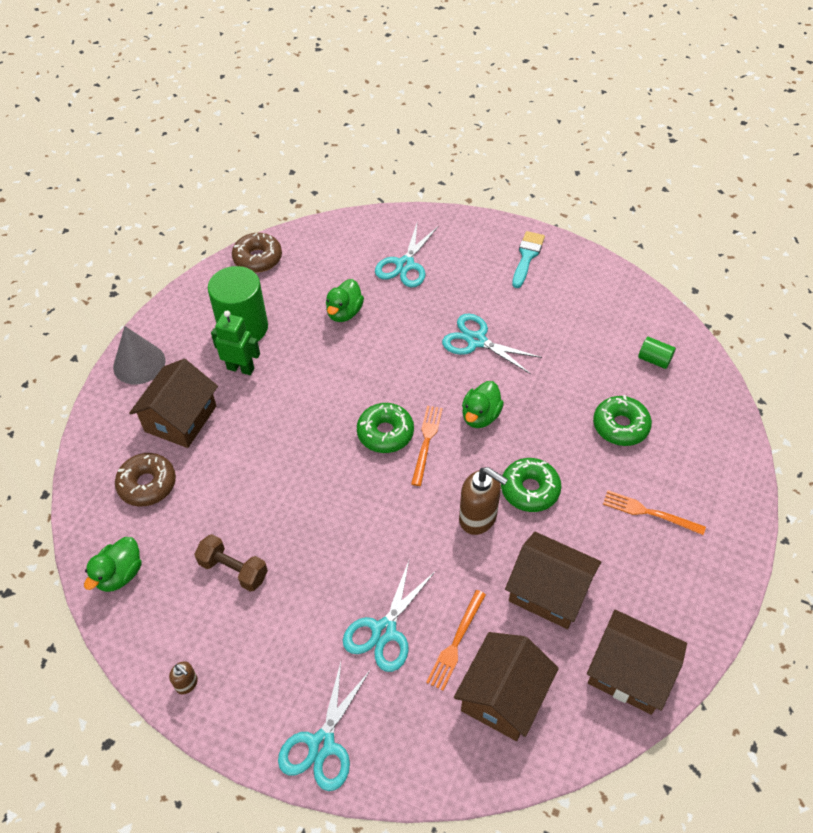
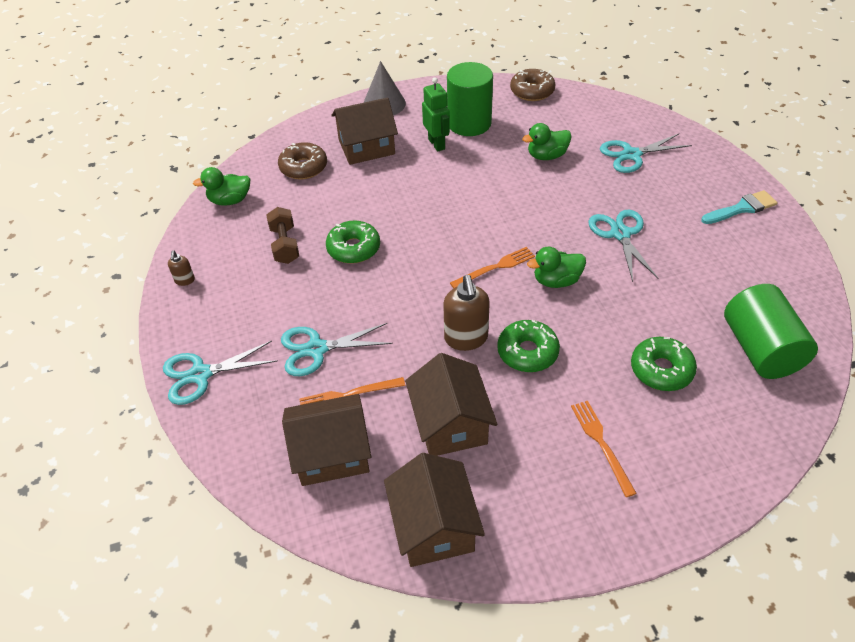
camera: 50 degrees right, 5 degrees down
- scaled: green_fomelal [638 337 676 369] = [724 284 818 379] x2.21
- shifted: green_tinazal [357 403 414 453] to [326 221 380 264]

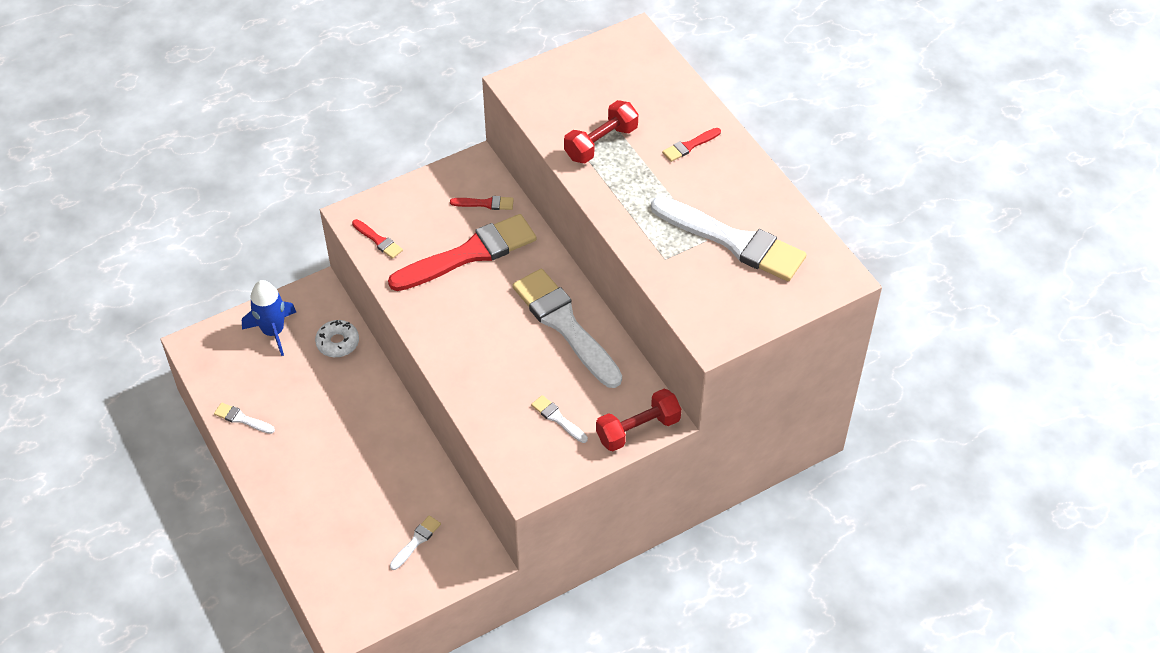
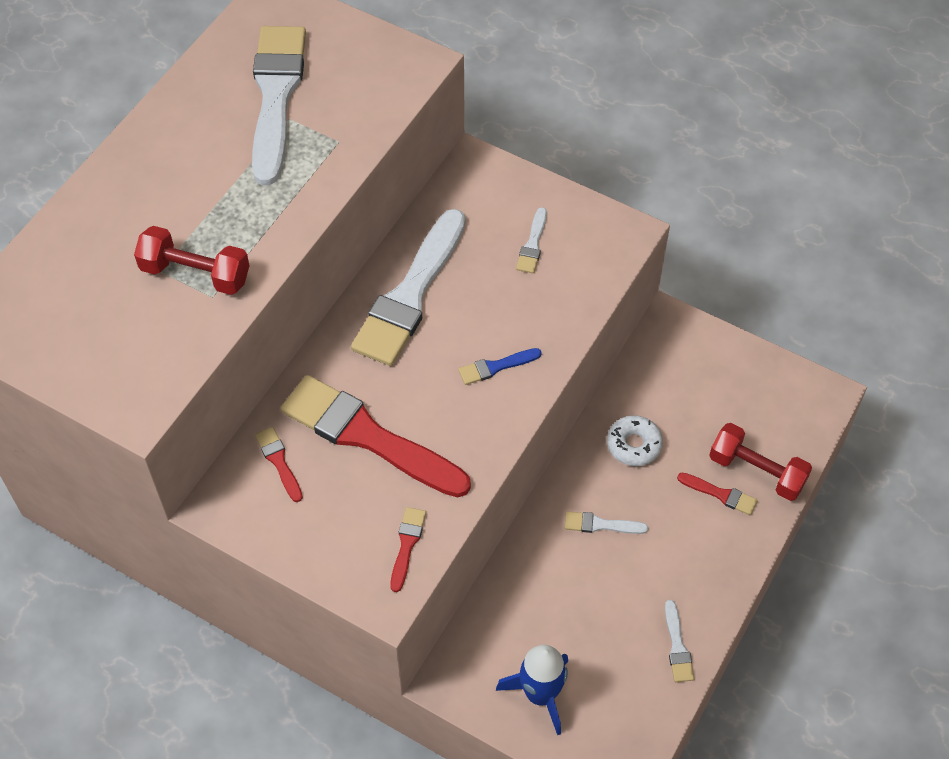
camera: 120 degrees left, 5 degrees up
- shifted: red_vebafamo [662 128 721 162] to [677 472 758 515]
- shifted: white_tinazal [315 320 359 357] to [607 415 663 466]
- shifted: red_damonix [596 389 681 451] to [709 423 812 501]
- shifted: white_vebafamo [390 515 441 570] to [565 511 648 534]
- new: blue_vebafamo [458 348 542 385]

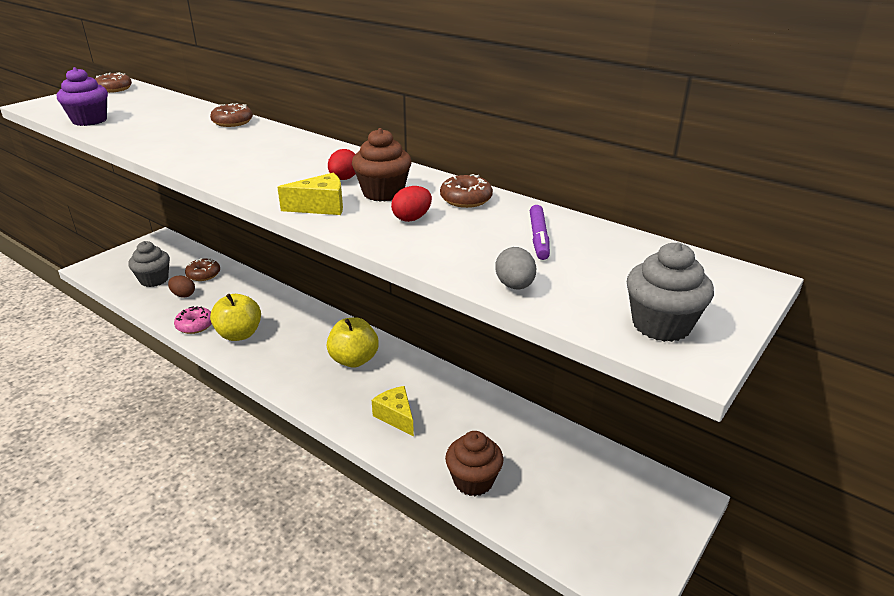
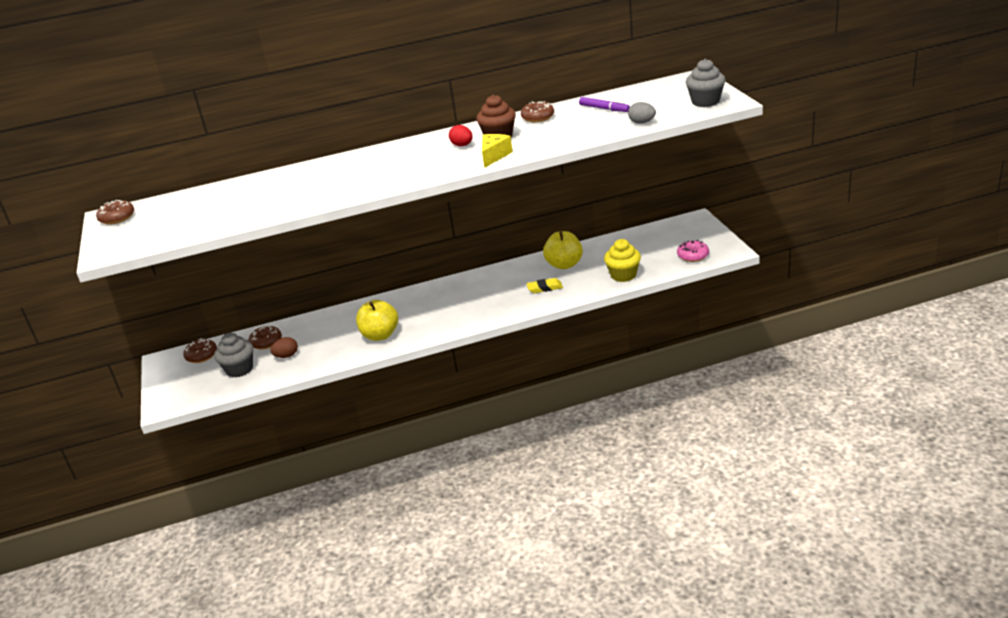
camera: 50 degrees left, 0 degrees up
- gone: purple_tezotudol [57 67 108 126]
- shifted: brown_tinazal [210 103 253 127] to [183 338 217 363]
- gone: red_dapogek [391 186 432 222]
- shifted: pink_tinazal [174 306 212 334] to [677 240 709 262]
- shifted: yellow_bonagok [327 317 379 368] to [543 231 583 269]
- swapped: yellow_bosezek [372 386 414 437] to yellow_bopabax [527 278 563 293]
- repainted: brown_tezotudol [445 431 504 496] to yellow_tezotudol [604 239 641 282]

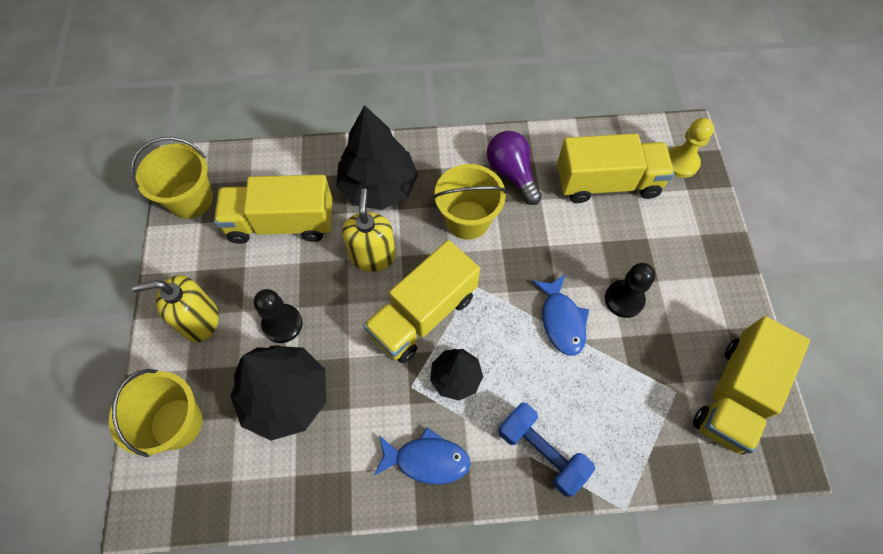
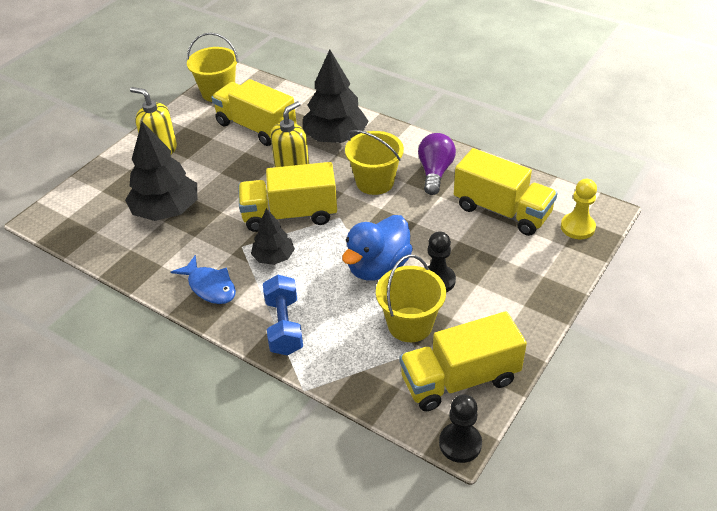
camera: 40 degrees right, 20 degrees down
- swapped: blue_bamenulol [532 274 589 356] to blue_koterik [342 215 413 281]
- shifted: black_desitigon [254 289 303 343] to [439 394 482 463]
- shifted: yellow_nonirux [109 369 202 457] to [376 255 446 342]

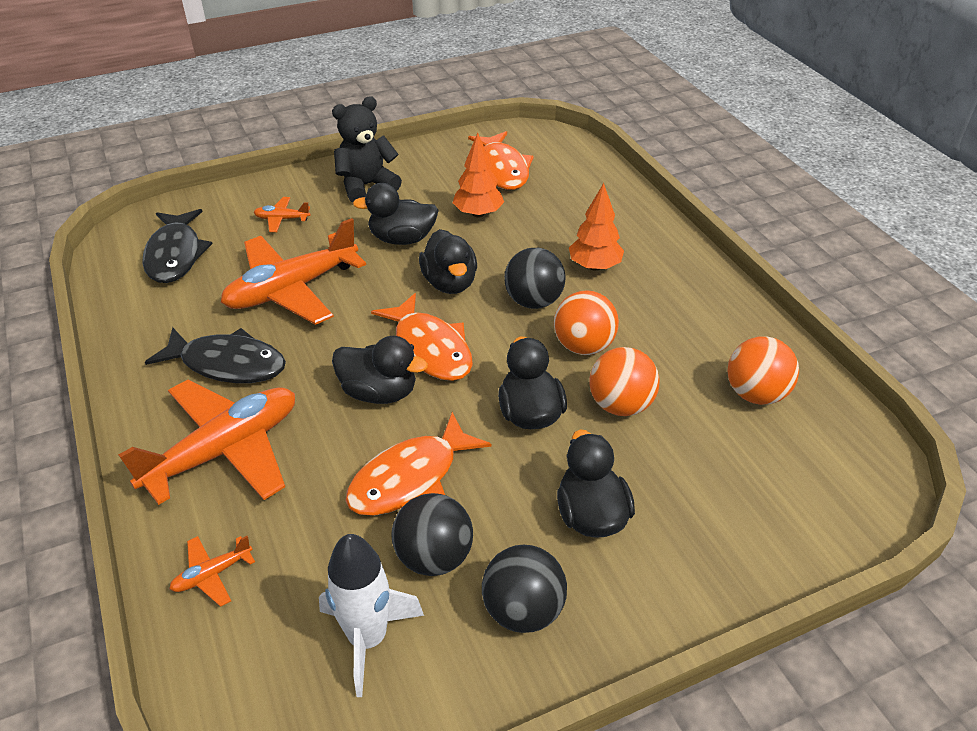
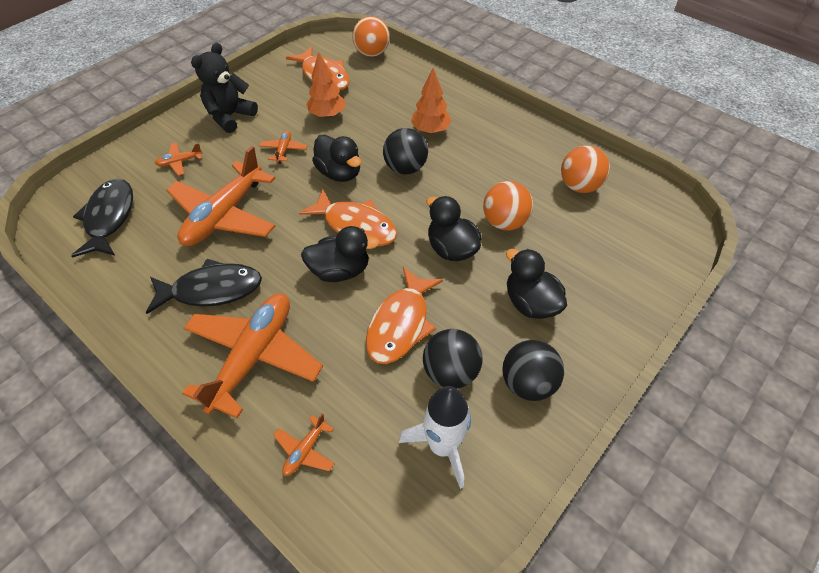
camera: 25 degrees left, 10 degrees up
- swapped: black_koterik [353 183 439 245] to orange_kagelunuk [259 131 308 164]
- rotated: black_bamenulol [142 209 213 283] = [71 179 133 258] 150 degrees counterclockwise
- shifted: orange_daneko [554 290 619 355] to [352 16 390 57]

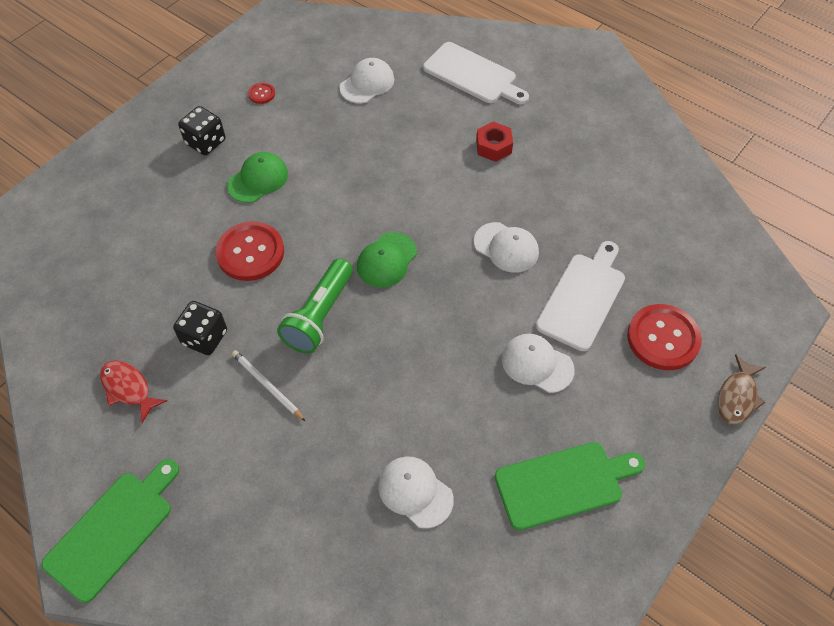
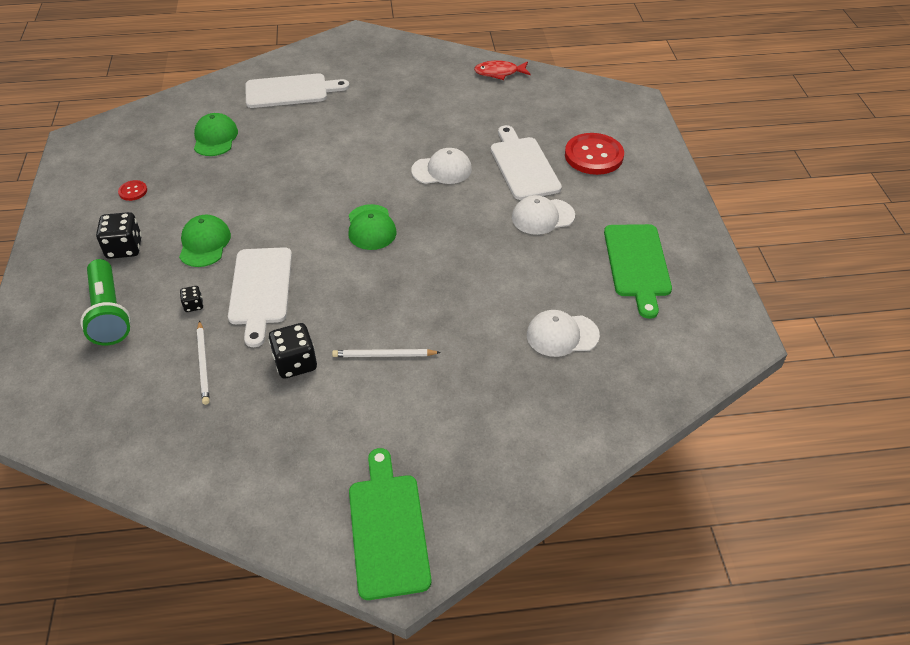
camera: 45 degrees left, 10 degrees down
- repainted: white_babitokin [339 58 394 104] to green_babitokin [194 113 238 156]
- gone: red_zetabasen [476 122 513 162]
- swapped: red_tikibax [216 221 284 281] to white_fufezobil [228 247 292 347]
- shifted: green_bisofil [277 258 353 354] to [80 259 131 346]
- gone: brown_bamenulol [718 354 766 425]
- shifted: red_bamenulol [100 361 167 423] to [474 60 531 80]
- rotated: green_fufezobil [495 442 645 531] = [604 224 672 319] 150 degrees clockwise
- new: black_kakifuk [180 286 203 312]
- new: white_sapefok [197 320 210 405]

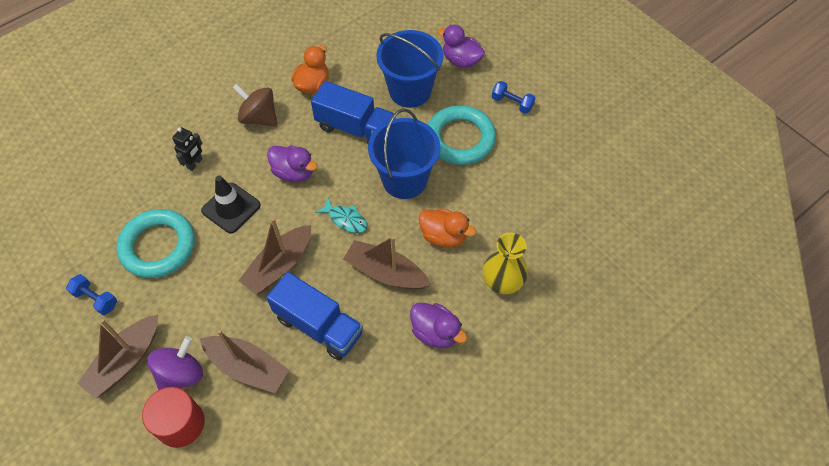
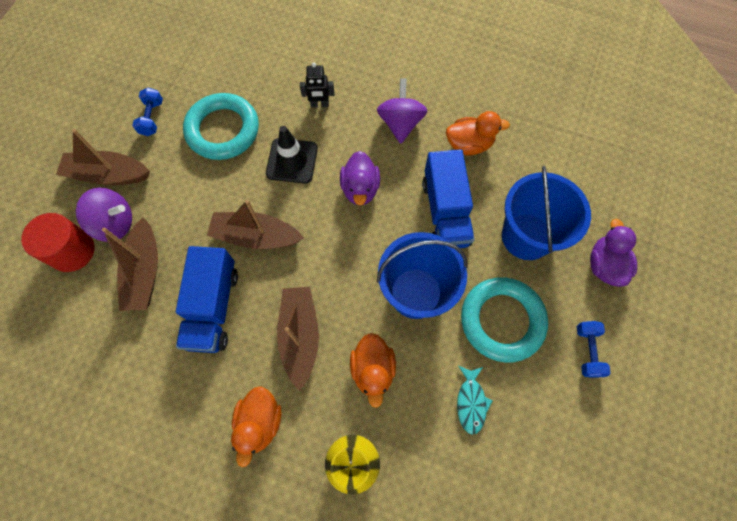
camera: 60 degrees right, 10 degrees up
- repainted: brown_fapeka [233 84 278 127] to purple_fapeka [377 78 427 144]
- shifted: turquoise_bamenulol [316 198 368 233] to [457 366 493 435]
- repainted: purple_koterik [410 303 467 348] to orange_koterik [231 387 282 467]

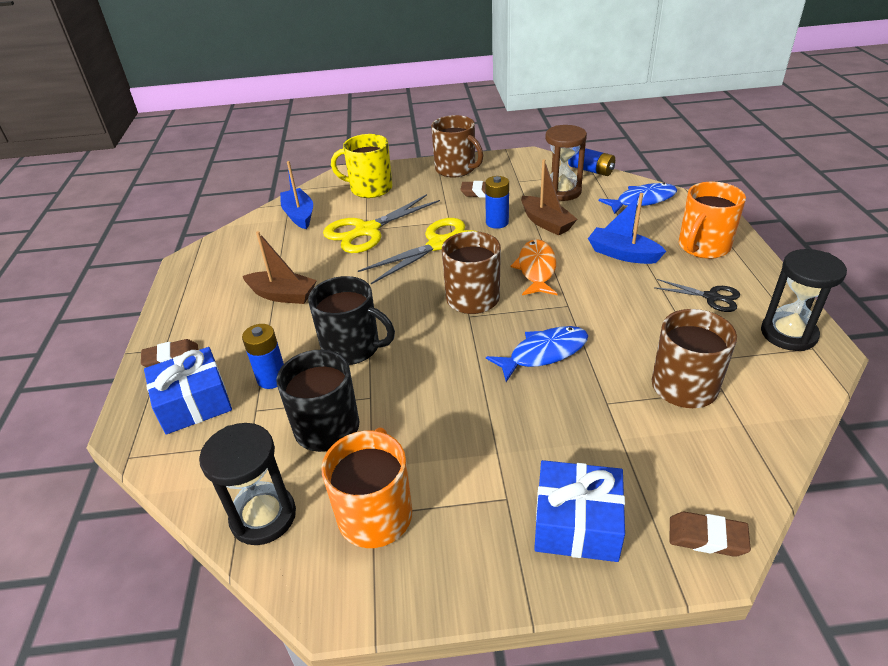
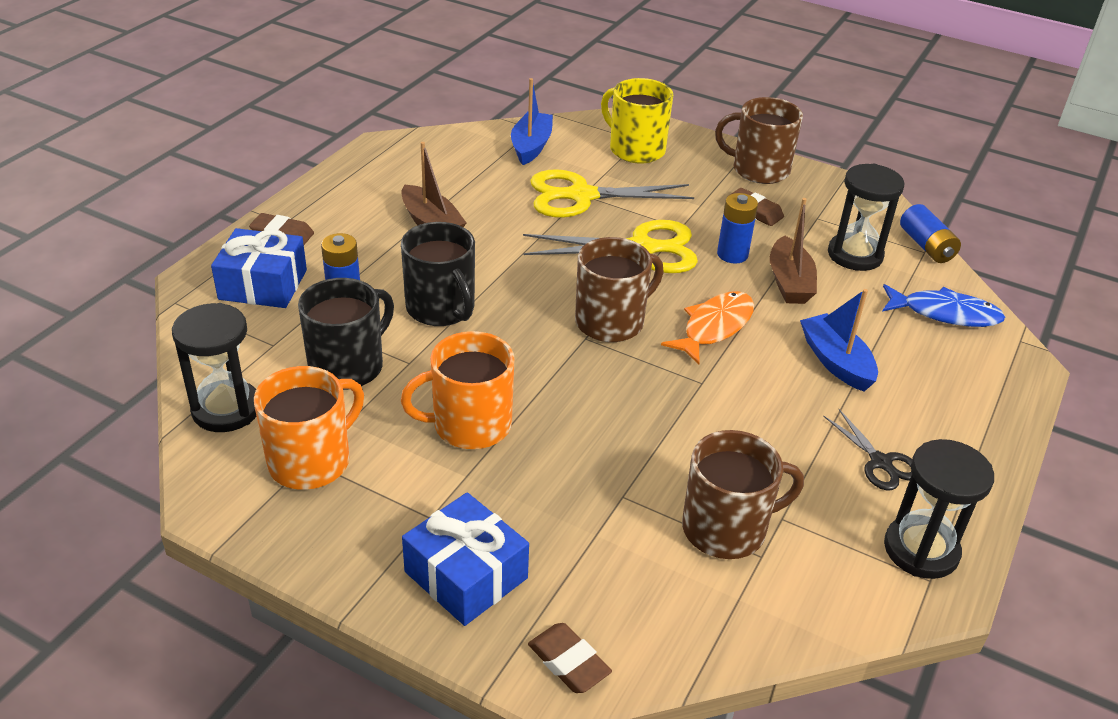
camera: 30 degrees right, 0 degrees up
- rotated: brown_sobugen [431 115 483 177] = [715 97 803 184] 120 degrees clockwise
- repainted: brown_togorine [545 125 587 201] to black_togorine [828 164 905 271]
- shifted: orange_sobugen [679 182 746 259] to [401 331 515 449]
- gone: blue_bamenulol [486 326 588 382]

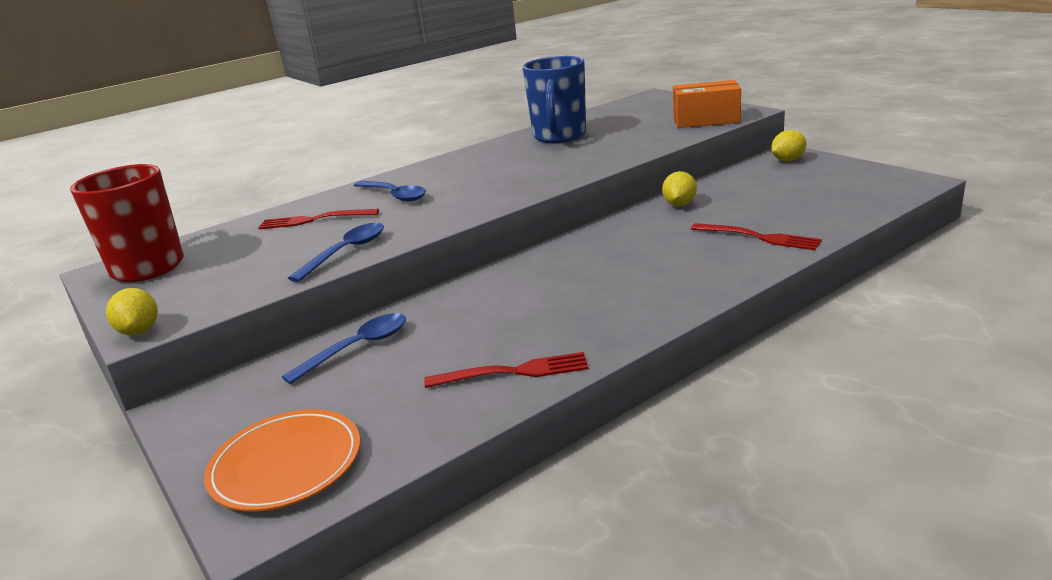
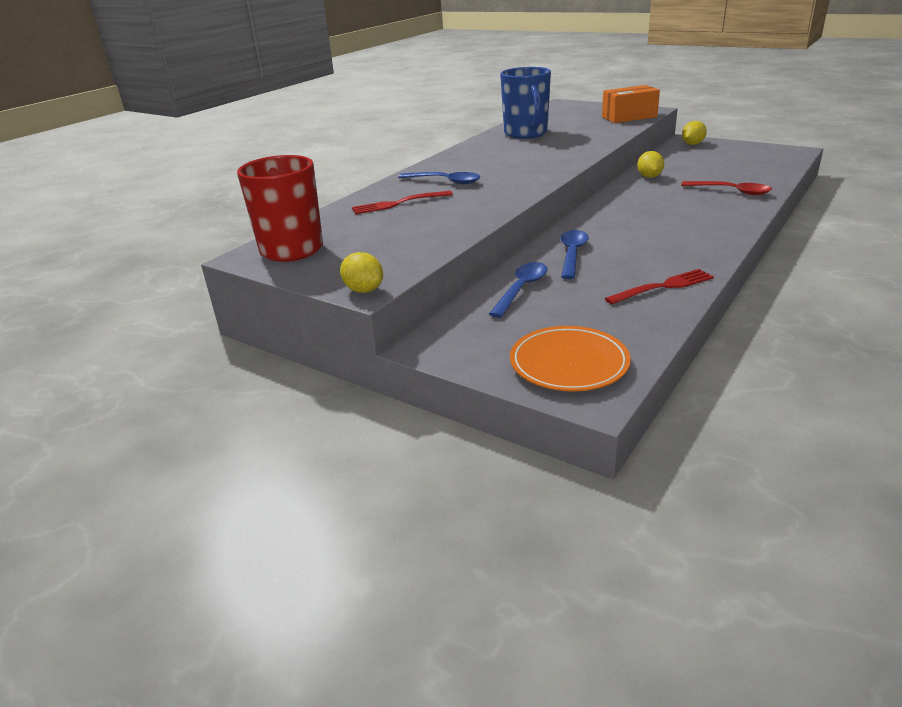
camera: 20 degrees left, 5 degrees up
- shifted: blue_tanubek [288 223 384 282] to [560 230 589 279]
- swapped: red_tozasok [691 223 822 250] to red_tanubek [681 181 772 195]

